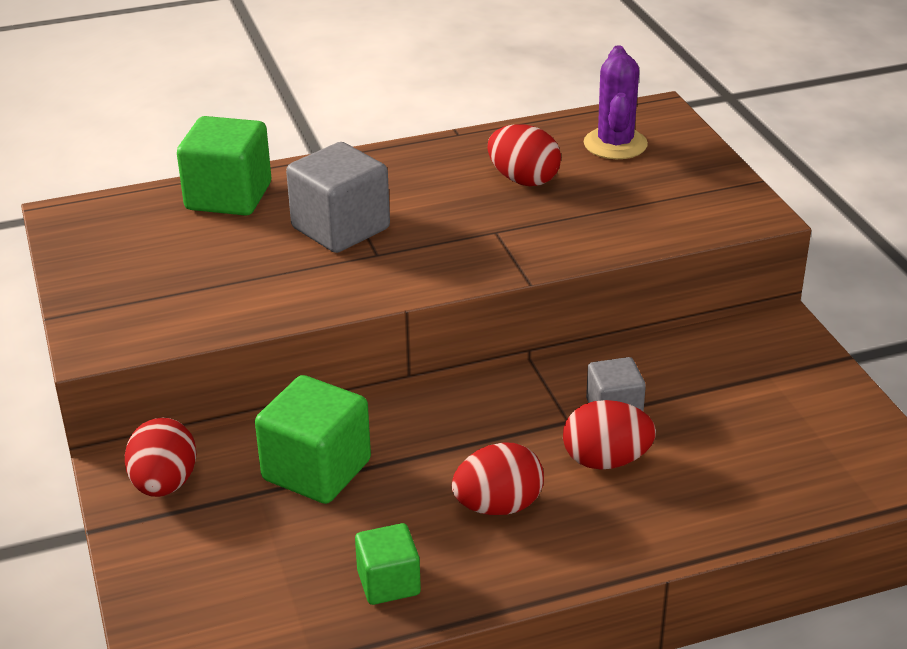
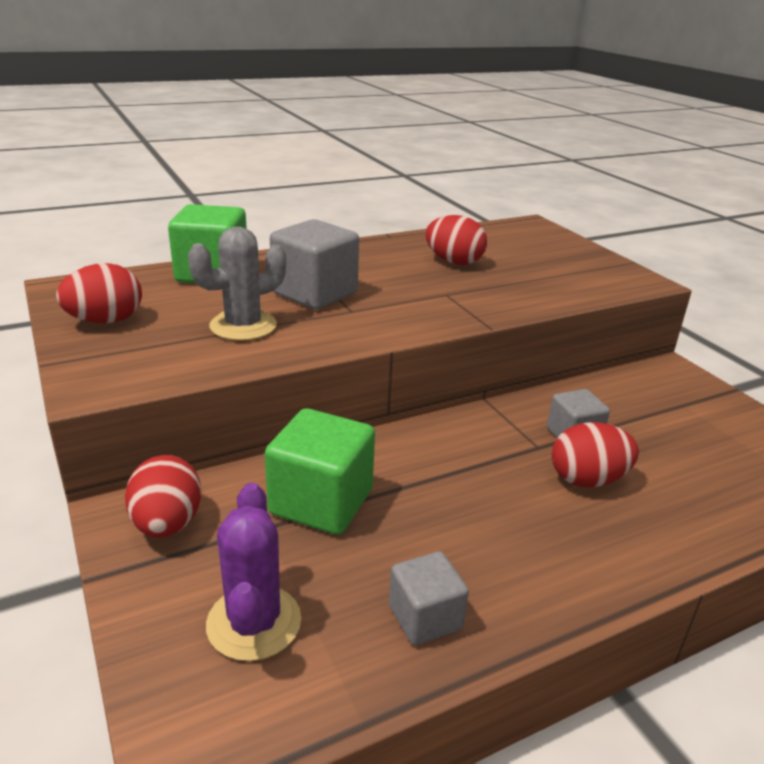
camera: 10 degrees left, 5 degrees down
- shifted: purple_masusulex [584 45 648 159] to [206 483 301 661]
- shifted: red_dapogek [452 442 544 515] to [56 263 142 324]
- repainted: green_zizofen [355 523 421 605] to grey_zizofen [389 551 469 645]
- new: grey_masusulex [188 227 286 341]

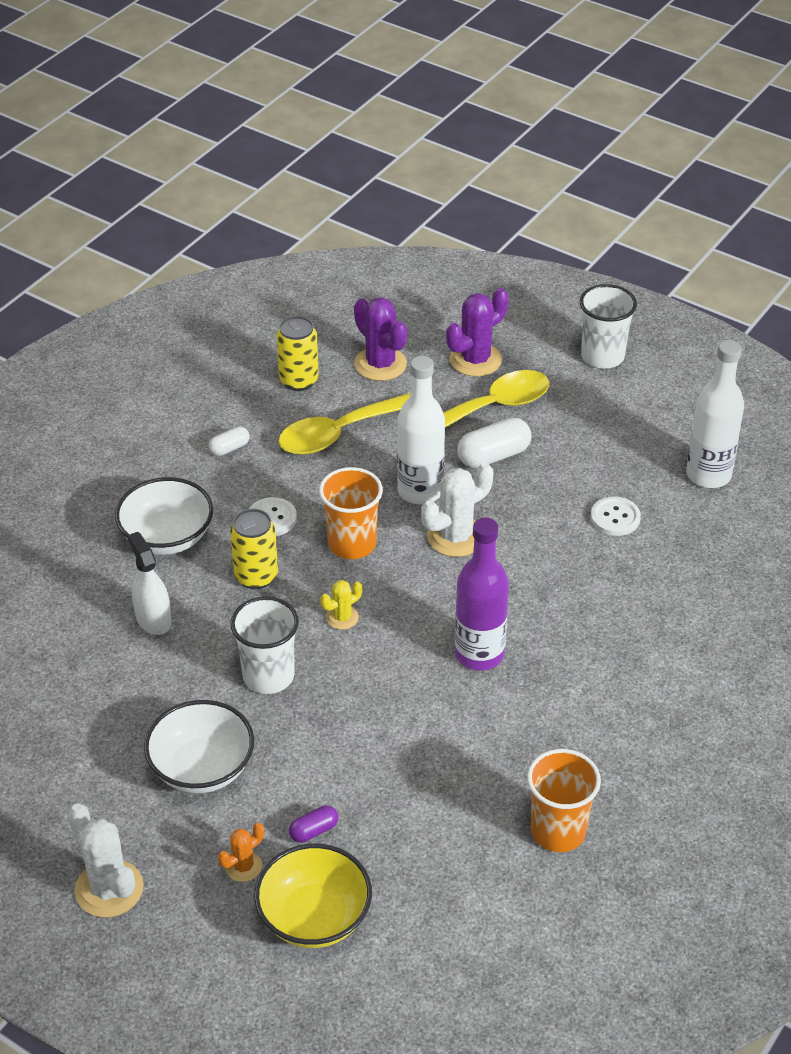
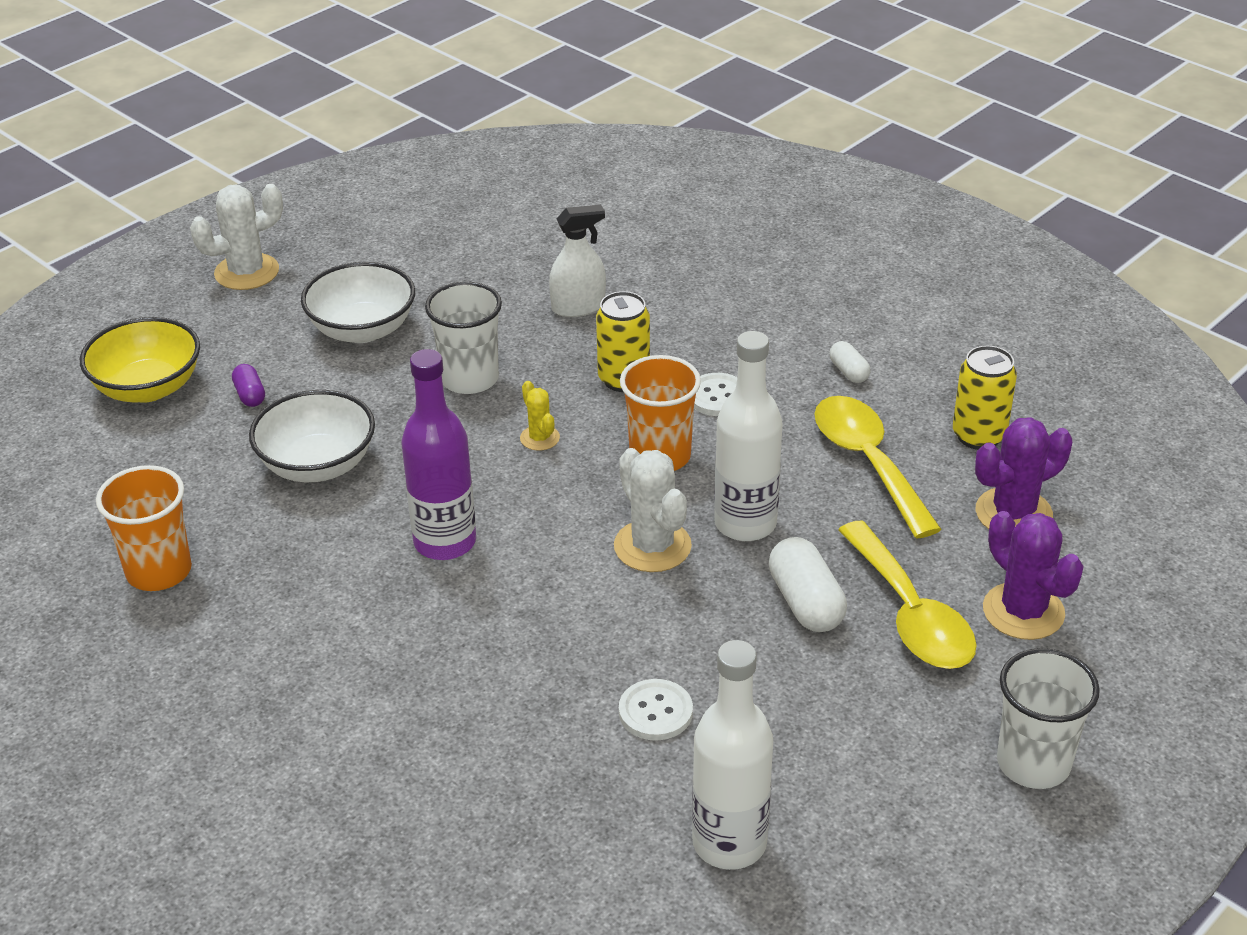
camera: 100 degrees right, 5 degrees down
- shifted: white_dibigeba [115 477 213 555] to [249 390 375 482]
- gone: orange_masusulex [218 823 264 882]

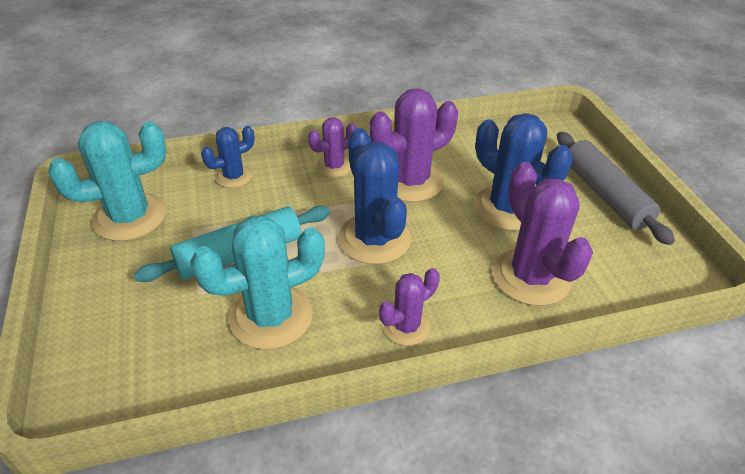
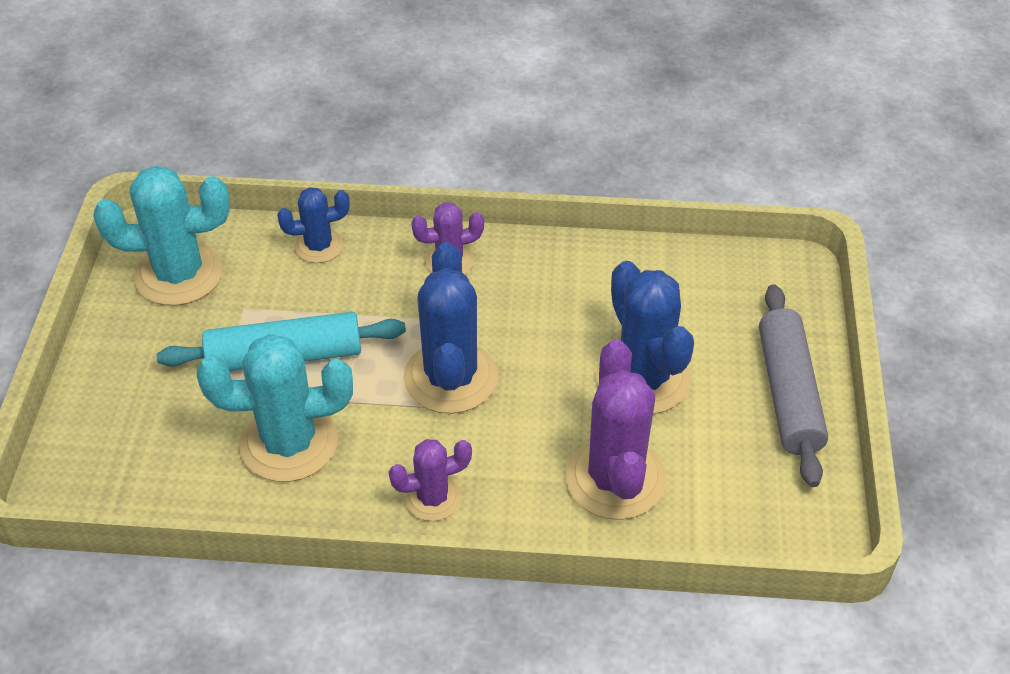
camera: 20 degrees right, 5 degrees up
- gone: purple_masusulex [369 88 458 202]

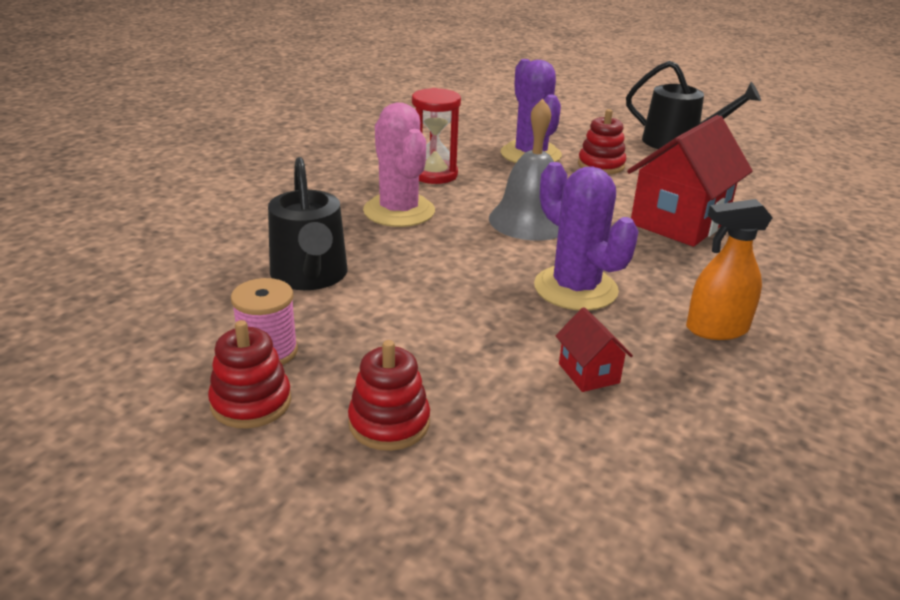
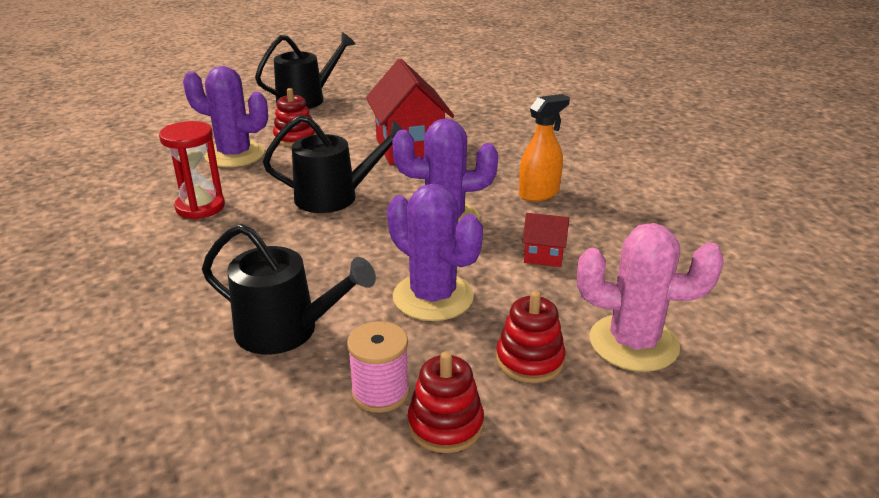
camera: 55 degrees left, 0 degrees up
- swapped: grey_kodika [489 99 559 240] to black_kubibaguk [263 115 403 213]
- shifted: pink_masusulex [363 103 435 227] to [577 223 724 372]
- rotated: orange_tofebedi [686 199 773 340] = [519 94 570 202] 150 degrees counterclockwise
- new: purple_masusulex [387 184 483 321]

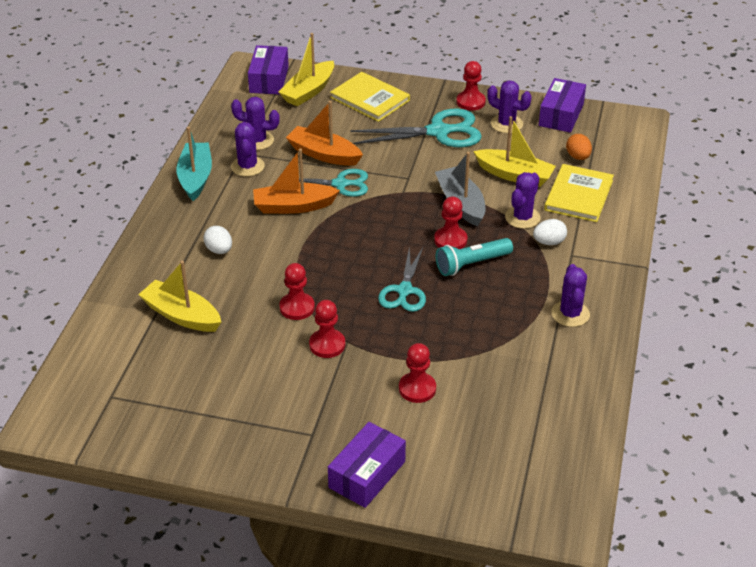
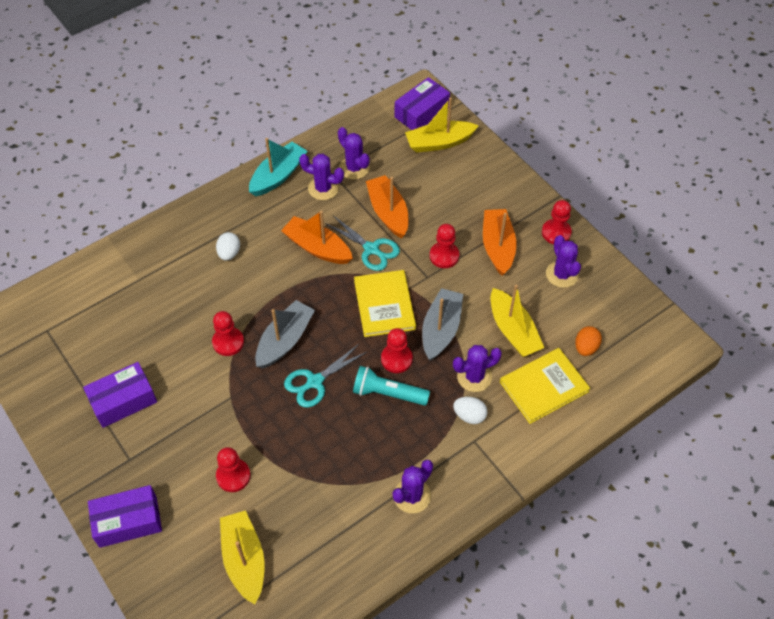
camera: 40 degrees right, 15 degrees up
- shifted: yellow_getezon [330 72 410 122] to [354 270 416 337]
- shifted: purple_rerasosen [539 78 586 133] to [83 362 157 428]
- swapped: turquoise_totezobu [350 109 482 147] to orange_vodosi [483 209 517 276]
- rotated: purple_masusulex [231 122 265 177] = [299 154 344 200] 75 degrees clockwise
- shifted: yellow_vodosi [138 261 221 332] to [220 510 265 604]
- shifted: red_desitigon [309 300 345 358] to [430 224 459 268]
- new: grey_vodosi [255 300 315 368]

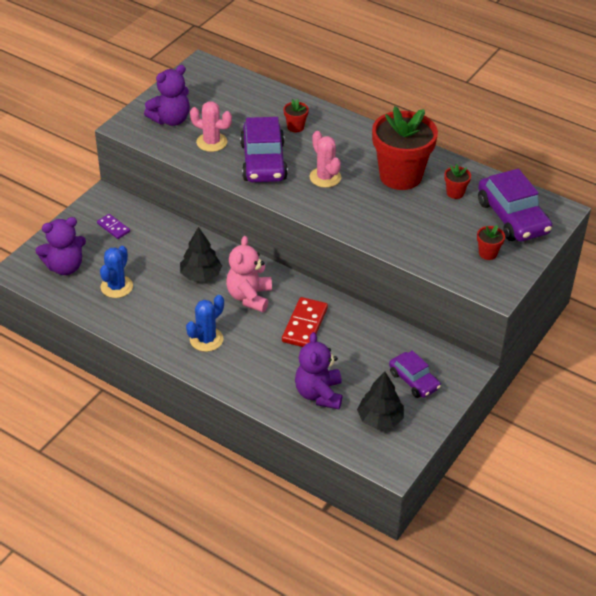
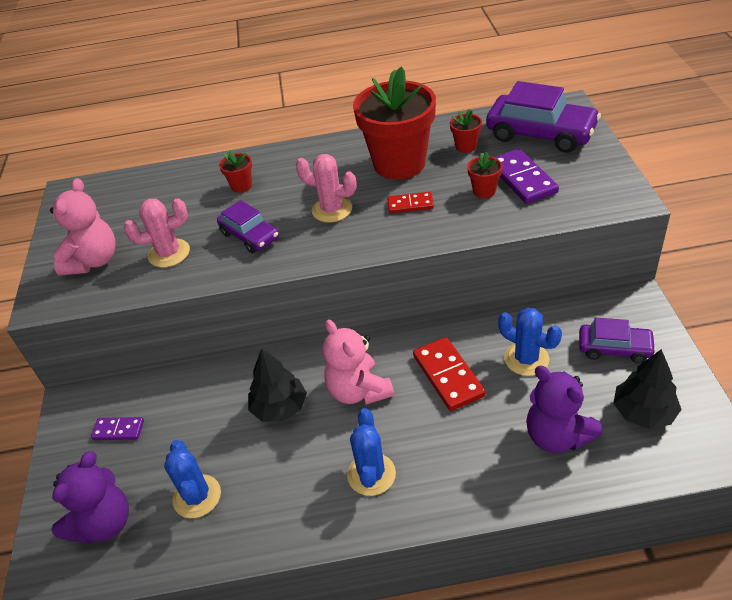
camera: 35 degrees left, 0 degrees up
- repainted: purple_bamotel [144 65 190 126] to pink_bamotel [50 178 116 276]
- scaled: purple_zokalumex [240 117 288 182] = [217 200 279 253] x0.59
- shifted: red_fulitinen [477 225 505 260] to [467 151 502 198]
- new: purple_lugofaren [495 149 559 204]
- new: red_lugofaren [387 192 434 213]
- new: blue_masusulex [498 308 562 376]

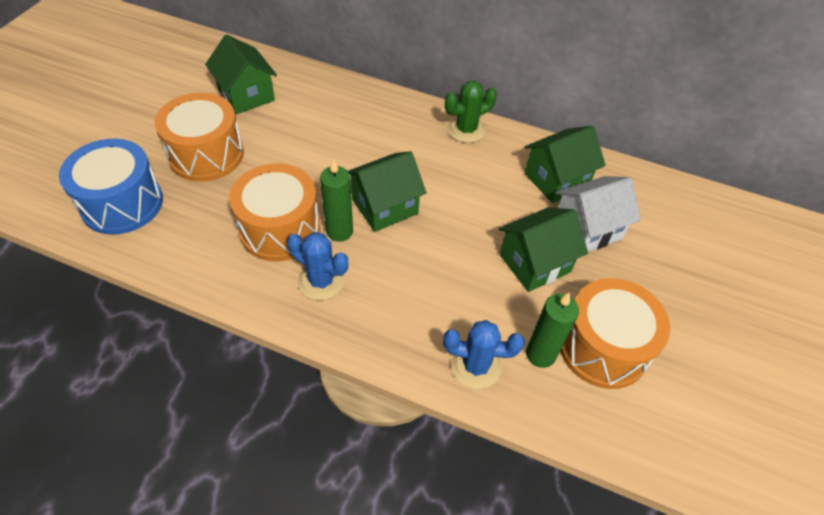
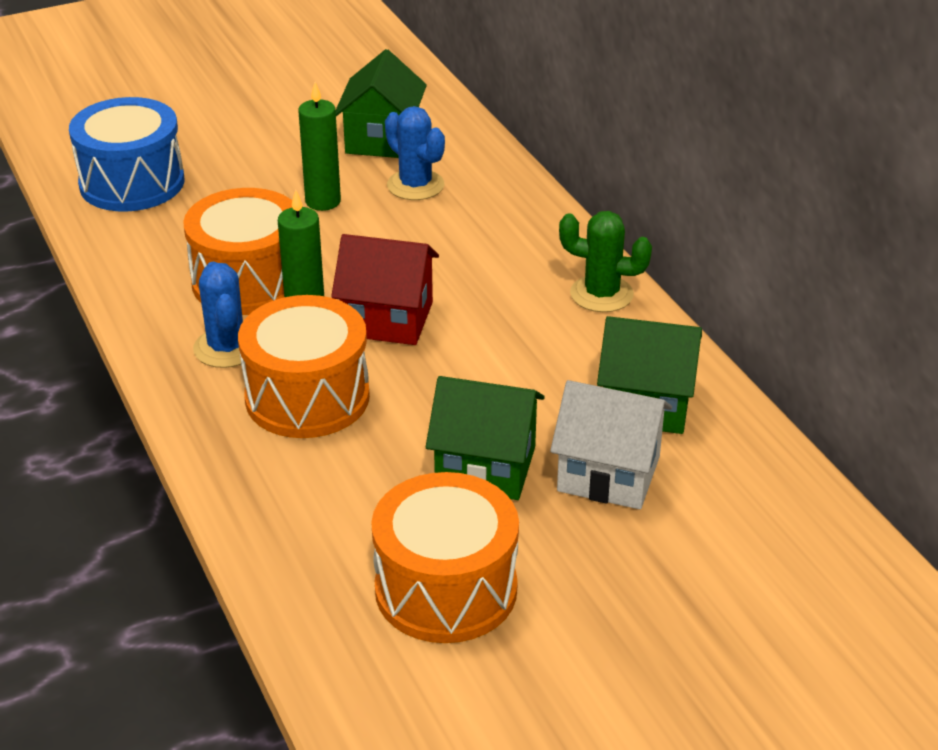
camera: 45 degrees right, 15 degrees down
- shifted: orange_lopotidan [155 93 244 182] to [238 295 370 438]
- repainted: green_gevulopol [348 151 427 232] to red_gevulopol [331 234 439 345]
- shifted: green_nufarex [526 293 579 368] to [298 82 341 211]
- shifted: blue_masusulex [443 320 525 389] to [385 106 445 200]

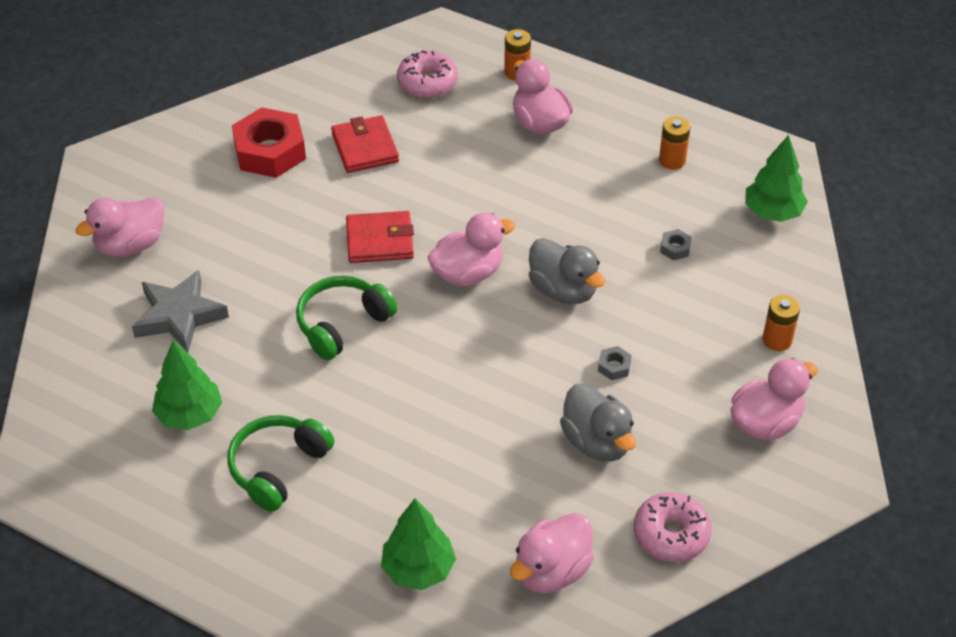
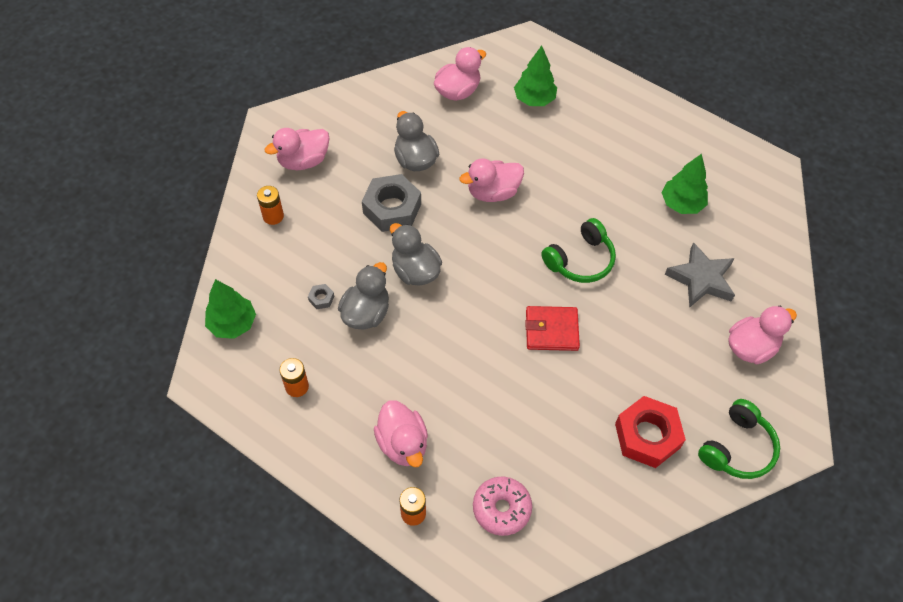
camera: 175 degrees left, 10 degrees up
- gone: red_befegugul [331 115 399 173]
- shifted: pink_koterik [428 213 515 286] to [459 158 524 202]
- scaled: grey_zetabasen [598 346 632 380] = [362 174 421 232] x2.43
- shifted: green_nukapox [227 415 334 512] to [698 399 780 479]
- gone: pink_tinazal [634 492 712 562]
- new: grey_koterik [338 262 389 329]

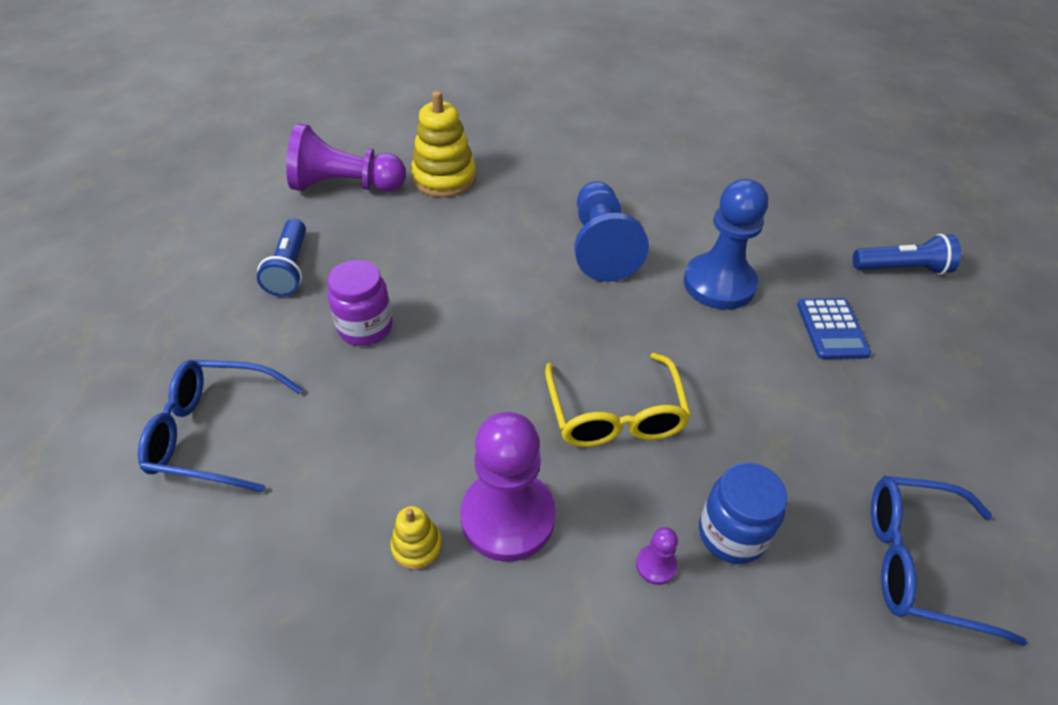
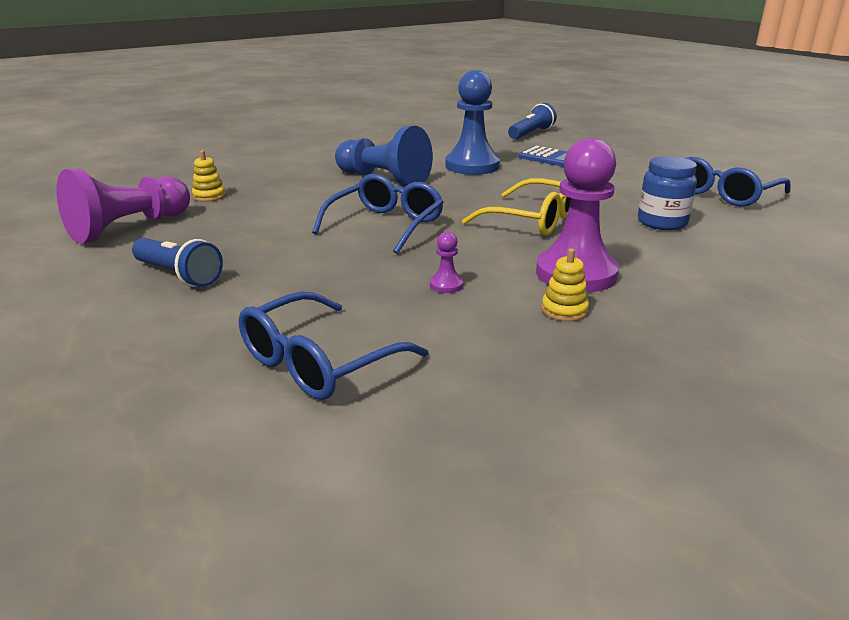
camera: 50 degrees left, 20 degrees down
- scaled: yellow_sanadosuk [411 91 476 197] = [192 150 226 202] x0.50
- gone: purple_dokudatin [328 260 393 346]
- shifted: purple_desitigon [636 527 678 585] to [430 232 463 293]
- new: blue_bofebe [312 174 443 254]

